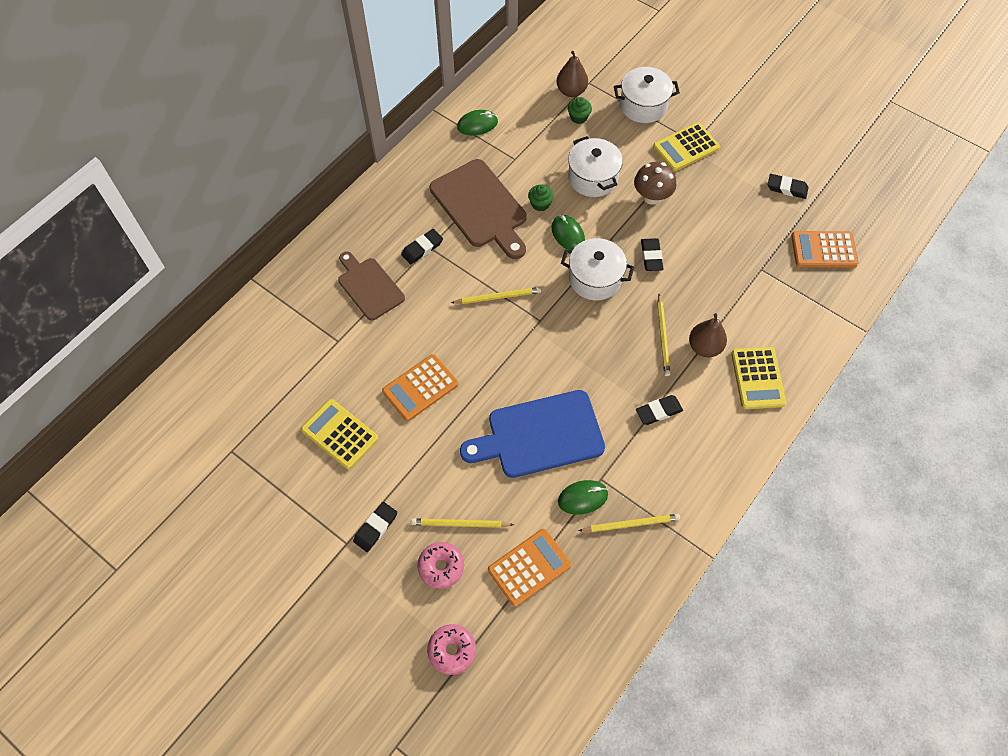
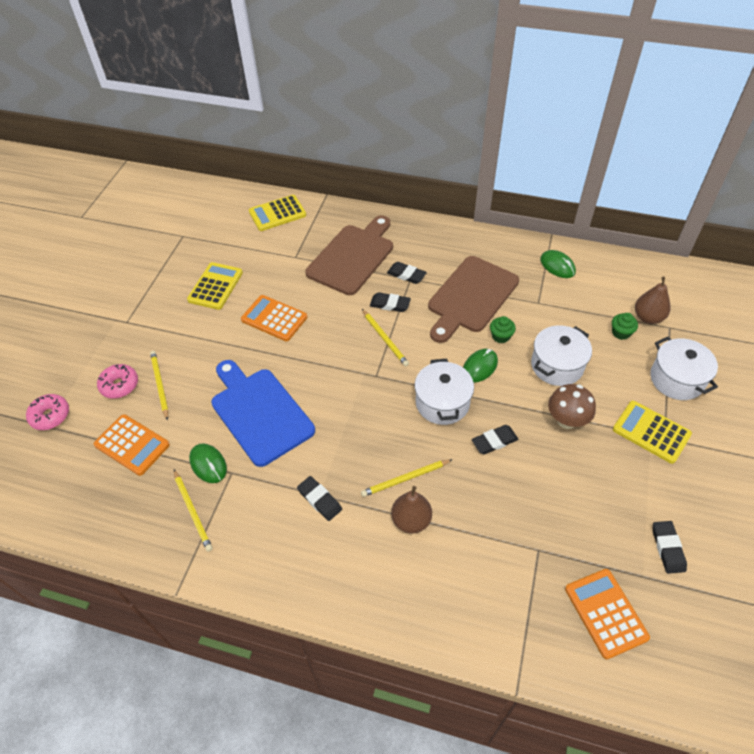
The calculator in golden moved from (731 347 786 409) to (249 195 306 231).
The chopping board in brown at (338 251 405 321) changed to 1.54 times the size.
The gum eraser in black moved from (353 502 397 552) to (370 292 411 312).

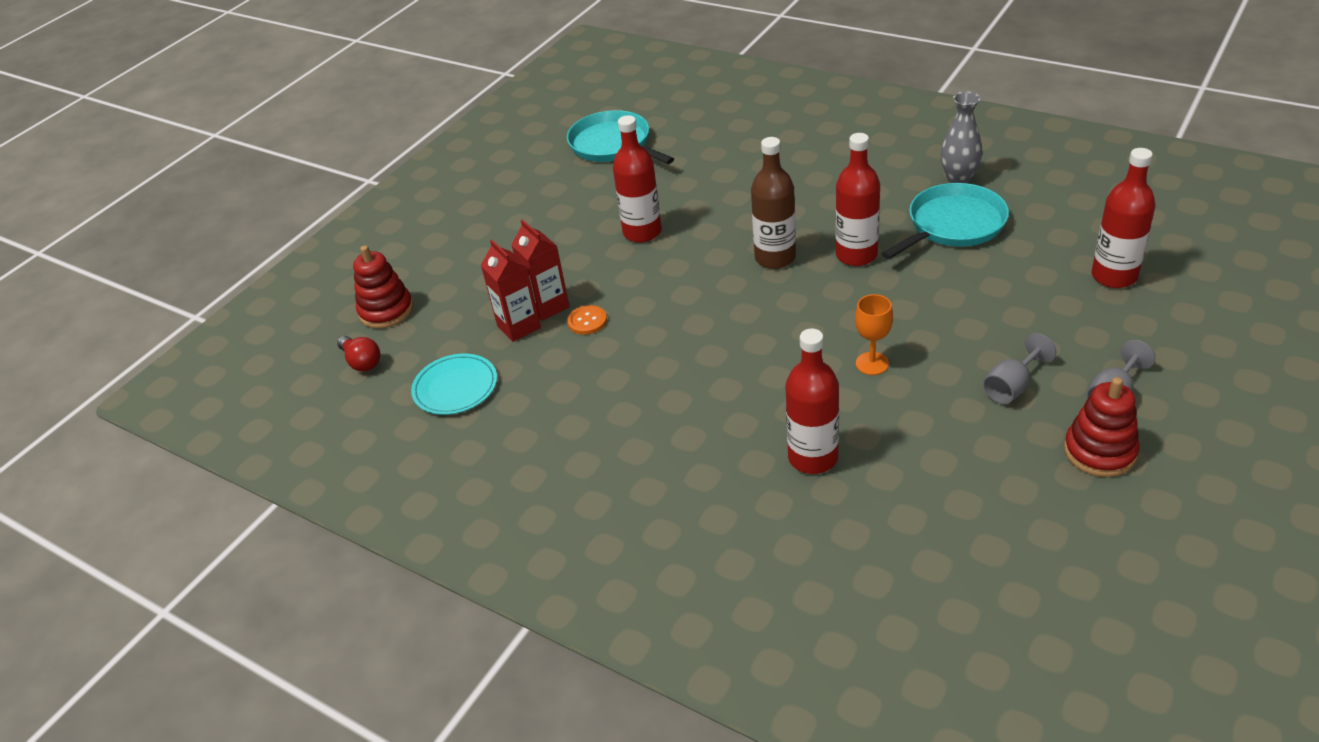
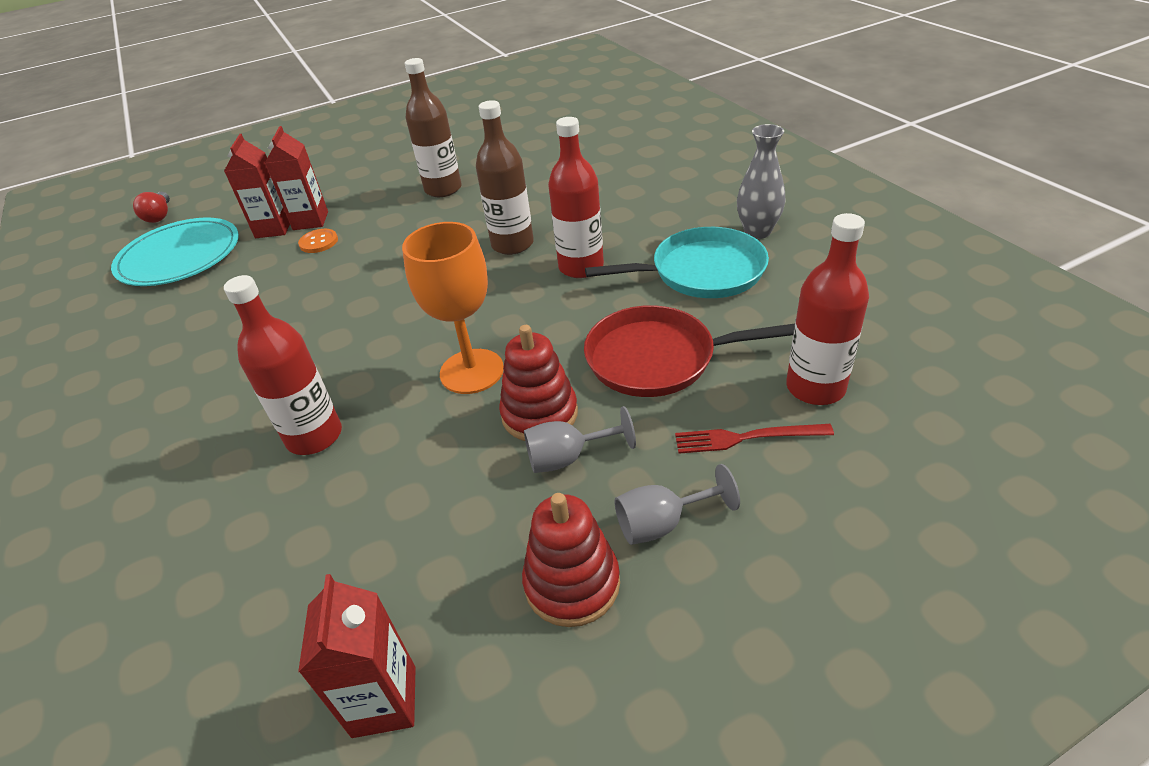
The plate in aqua at (411 354 497 415) changed to 1.53 times the size.
The juice carton in red at (298 574 416 738) appeared.
The goblet in bright orange at (855 294 893 375) changed to 1.71 times the size.
The bottle in red at (613 115 662 243) became the bottle in brown at (405 58 461 197).
The stacking toy in red moved from (353 245 413 329) to (499 325 578 441).
The pan in red at (584 305 795 397) appeared.
The fork in red at (675 424 834 454) appeared.
The pan in aqua at (567 110 674 164) disappeared.

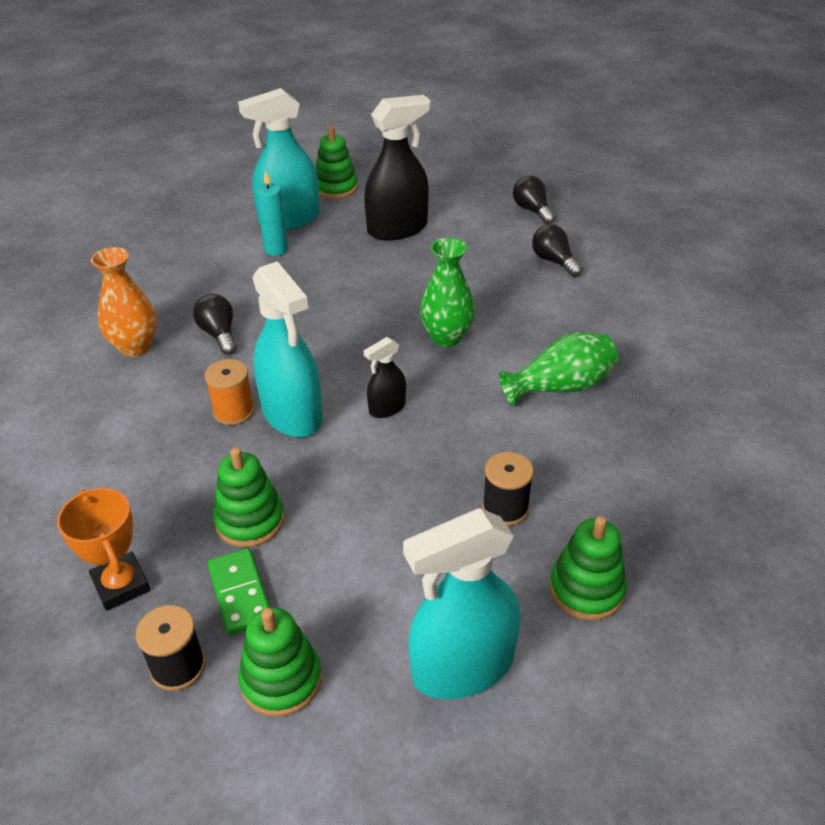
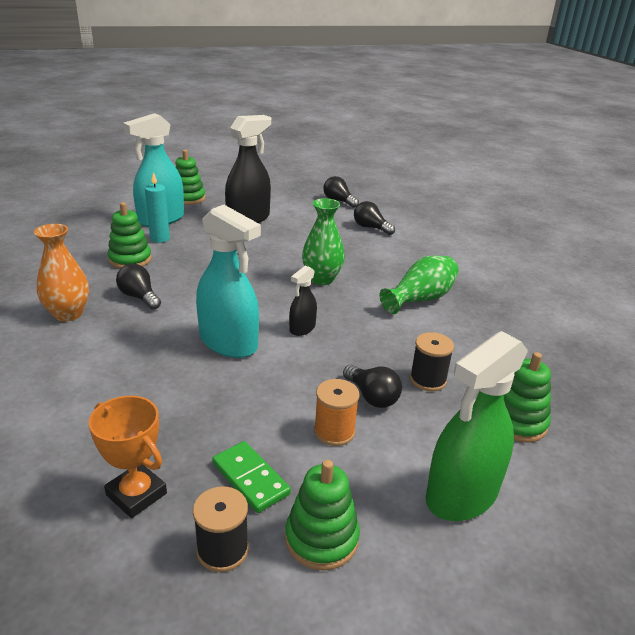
The stacking toy in emerald moved from (213 448 284 547) to (108 202 152 269).
The reel of thread in bright orange moved from (205 359 255 425) to (314 379 360 446).
The light bulb in black at (343 365 402 408) appeared.
The spray bottle in aqua at (403 508 520 699) became the spray bottle in emerald at (426 331 528 521).

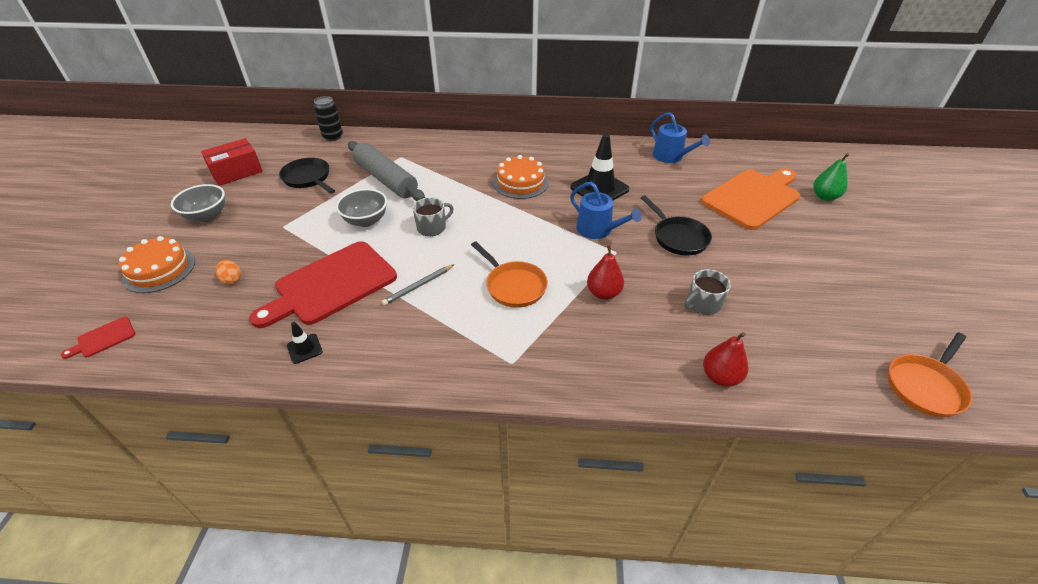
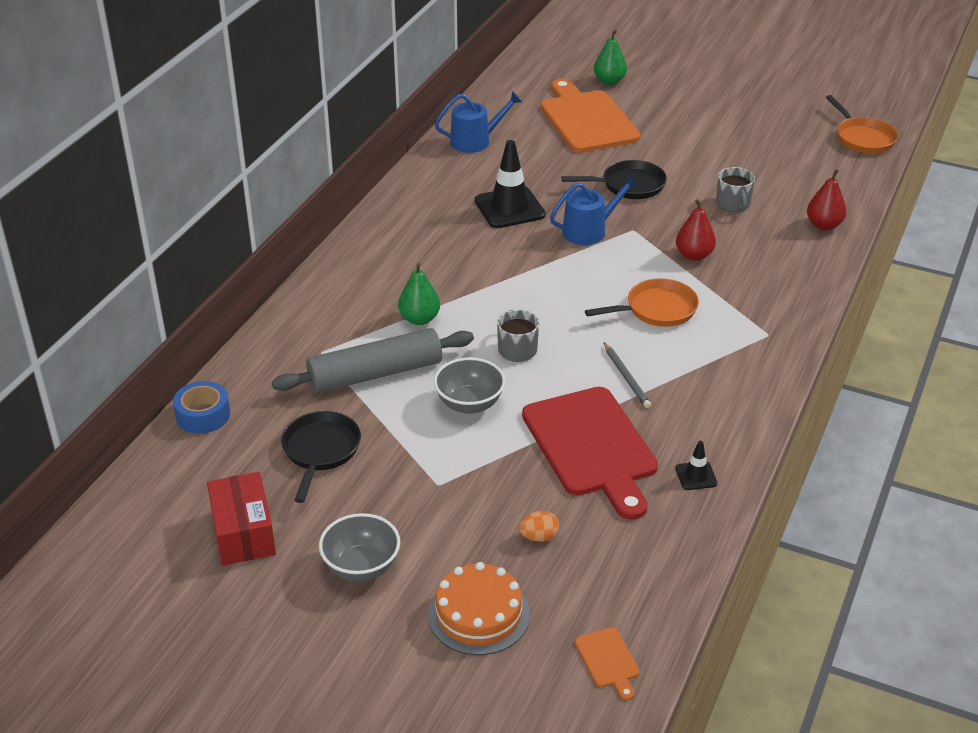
The can in black at (314 96 343 141) was replaced by the sticky tape in blue at (173 381 230 434).
The pan in black at (279 158 335 194) turned 120 degrees clockwise.
The pear in emerald at (398 263 440 325) appeared.
The chopping board in red at (61 317 135 359) became the chopping board in bright orange at (575 627 640 701).
The cake in bright orange at (493 155 548 199) disappeared.

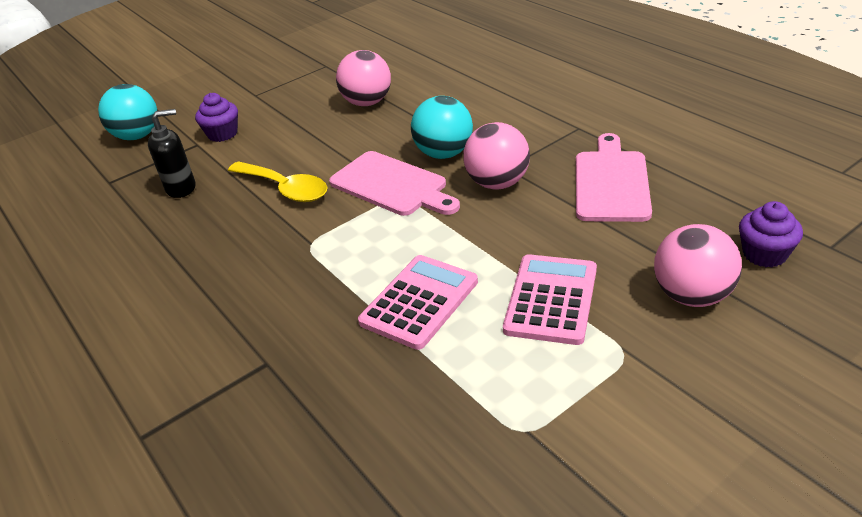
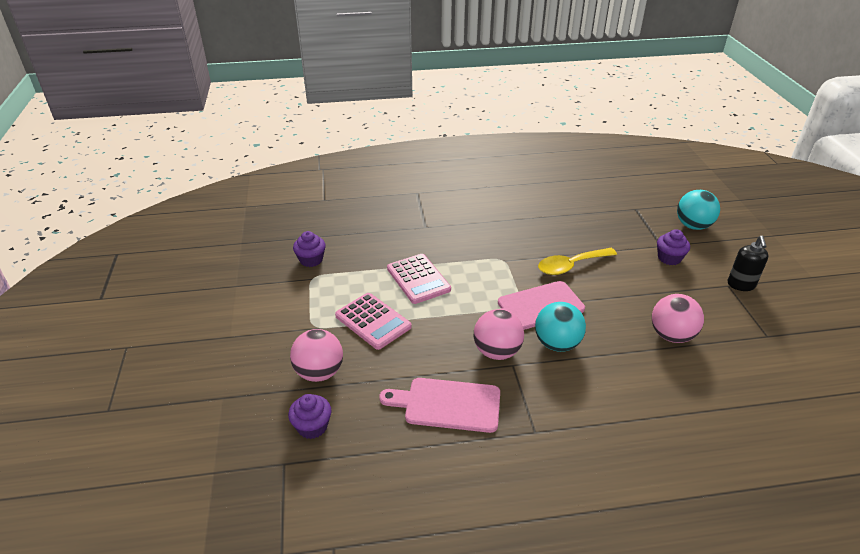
The cupcake in violet at (293 231 326 267) appeared.
The chopping board in rosy at (576 133 652 222) turned 150 degrees clockwise.
The pump bottle in black moved from (148 109 196 198) to (727 236 769 291).

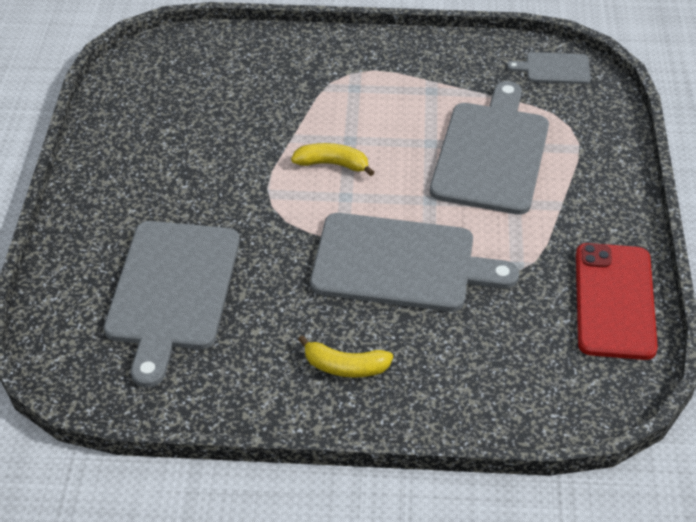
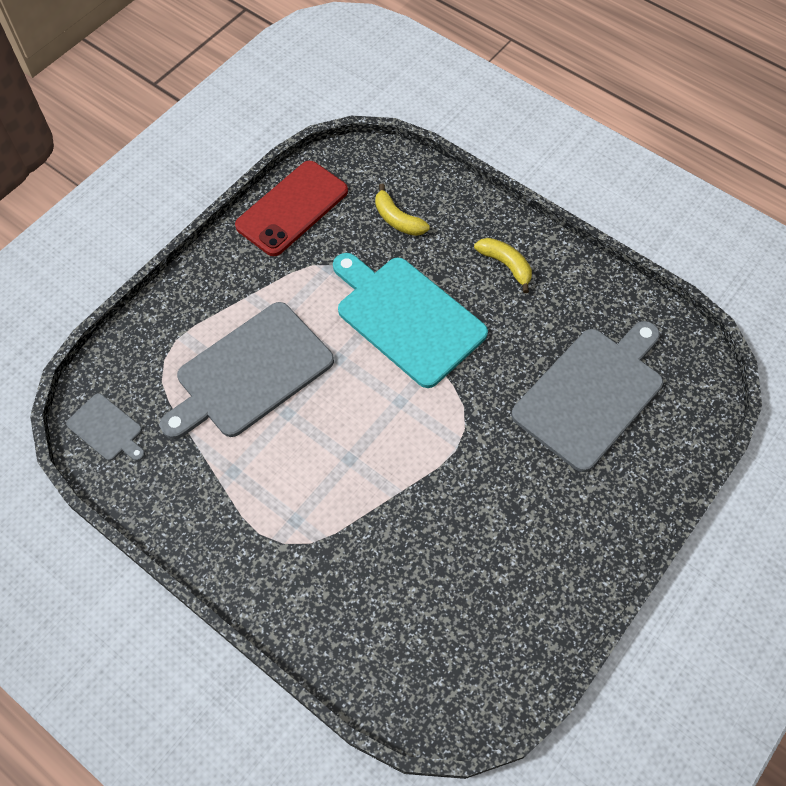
The chopping board in ash-grey at (310 213 519 312) became the chopping board in aqua at (333 253 488 388).
The banana in golden moved from (291 143 374 176) to (375 184 430 236).

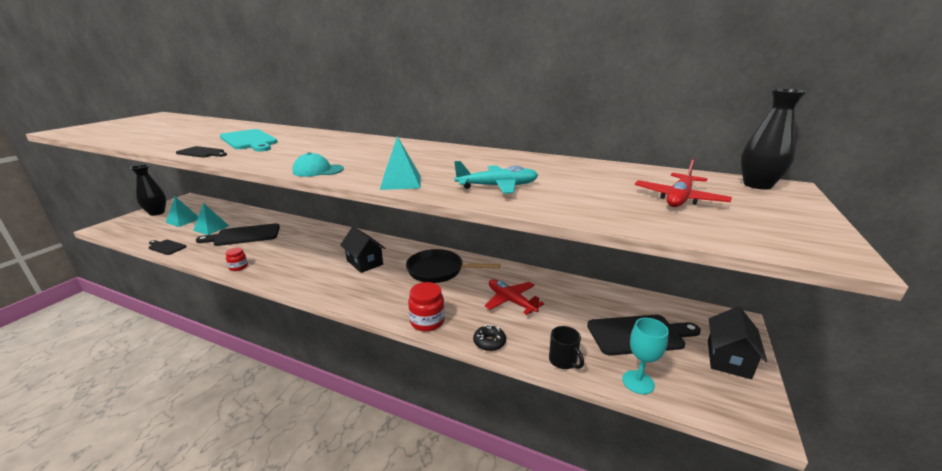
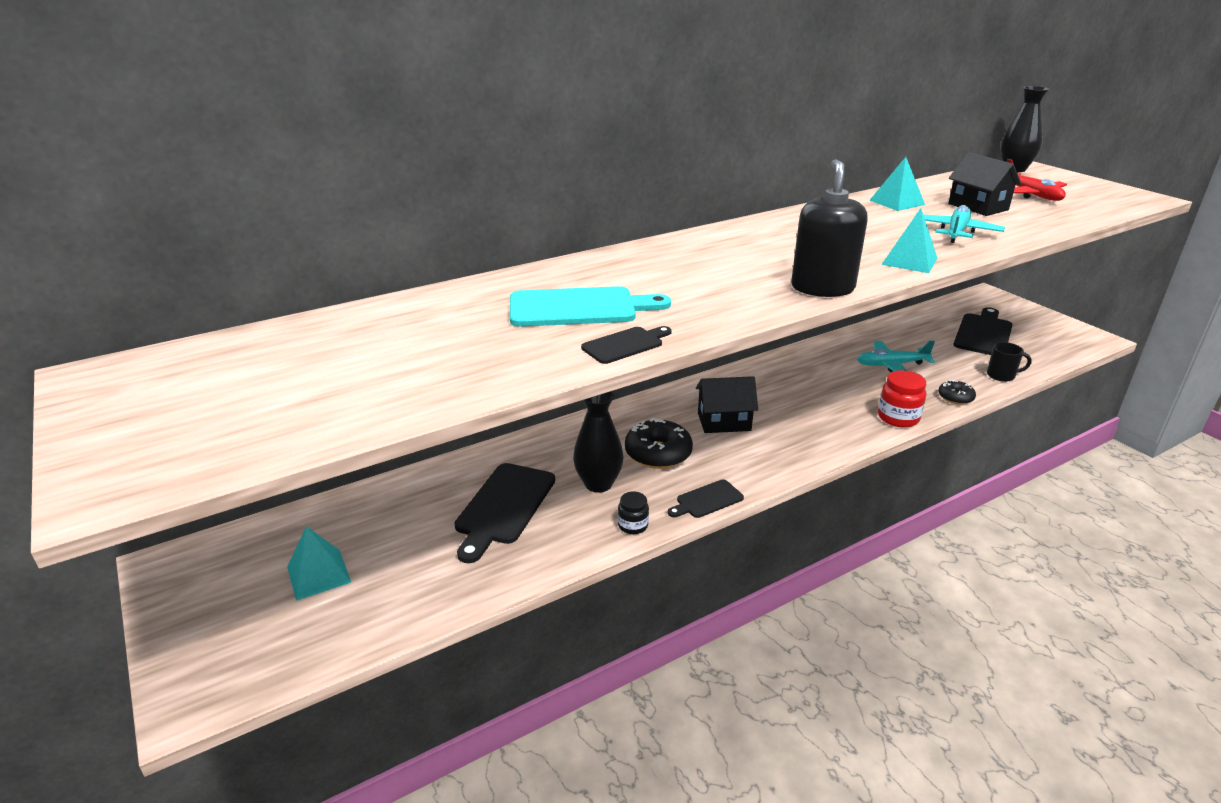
The vase in black moved from (131 164 166 216) to (573 391 623 493).
The preserve jar in red at (225 248 248 271) became the preserve jar in black at (618 491 649 534).
The donut in black at (625 418 693 469) appeared.
The chopping board in black moved from (149 240 187 255) to (668 479 744 518).
The peaked cap in aqua at (293 152 344 177) was replaced by the pump bottle in black at (791 159 868 297).
The aeroplane in red at (485 279 544 315) became the aeroplane in aqua at (857 341 935 372).
The pyramid in aqua moved from (193 203 229 235) to (869 157 925 211).
The cottage in black moved from (708 306 767 379) to (948 152 1022 216).
The pan in black at (406 249 500 283) disappeared.
The goblet in aqua at (622 318 669 394) disappeared.

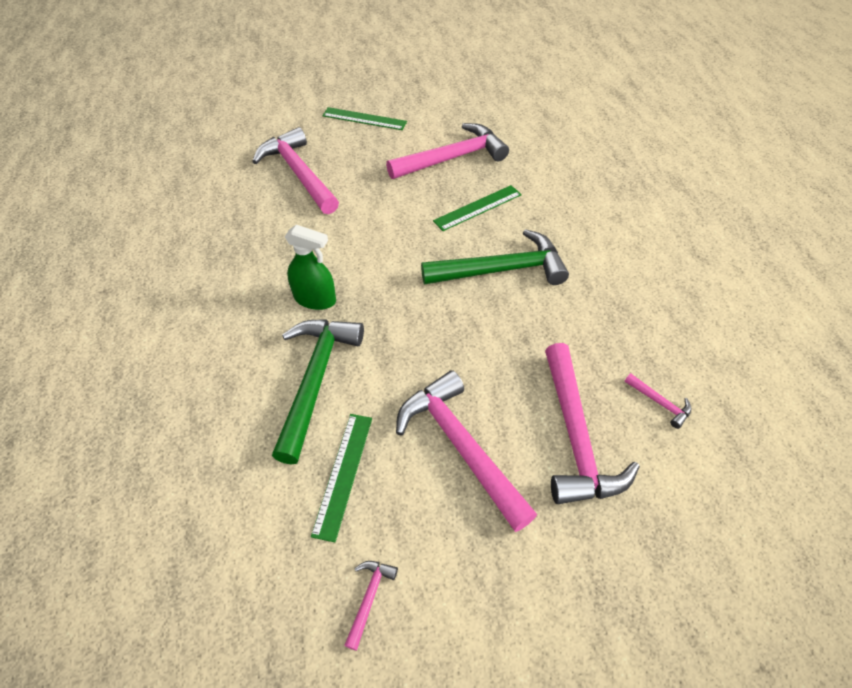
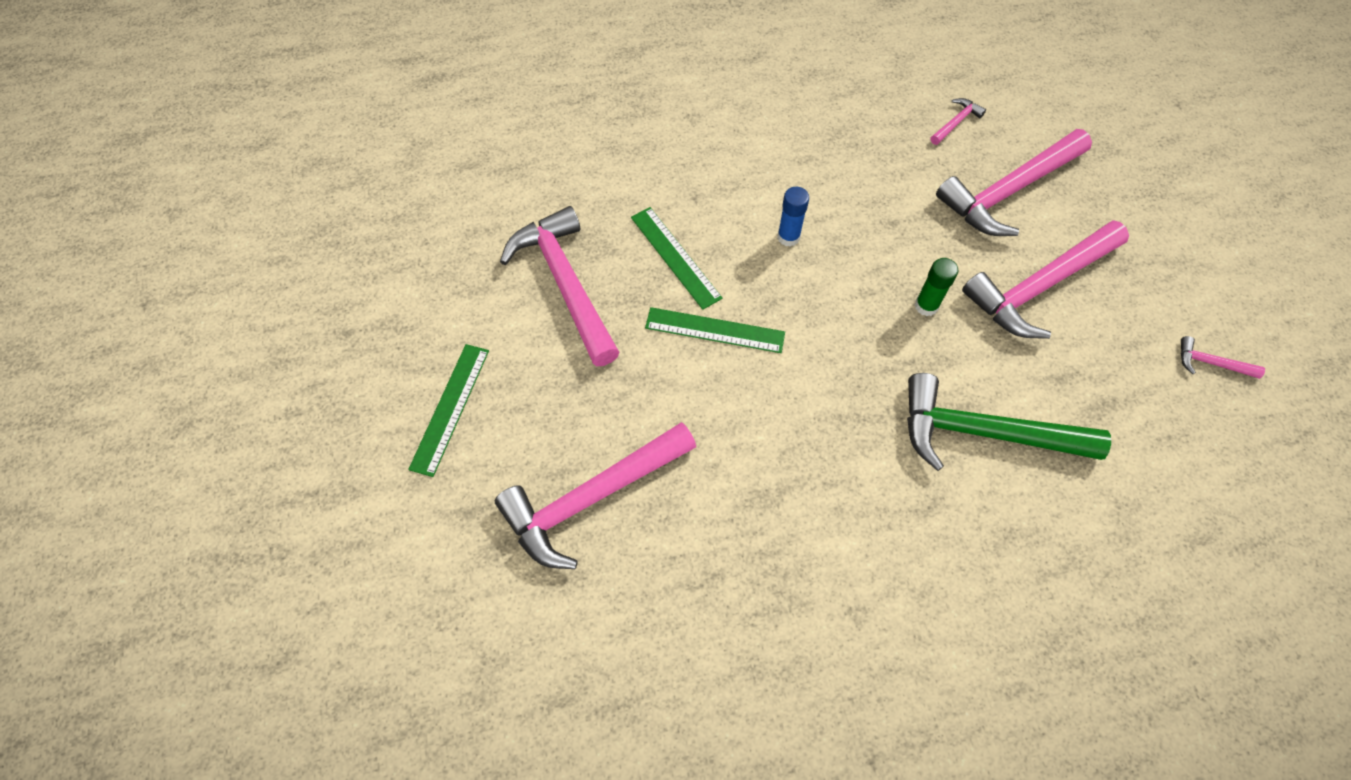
The ruler in emerald moved from (311 414 372 542) to (645 307 785 353).
The hammer in emerald at (421 229 569 285) was replaced by the glue stick in blue at (777 187 809 247).
The glue stick in emerald at (915 258 959 316) appeared.
The hammer in rosy at (545 343 640 504) turned 150 degrees clockwise.
The spray bottle in emerald at (285 225 336 310) disappeared.

